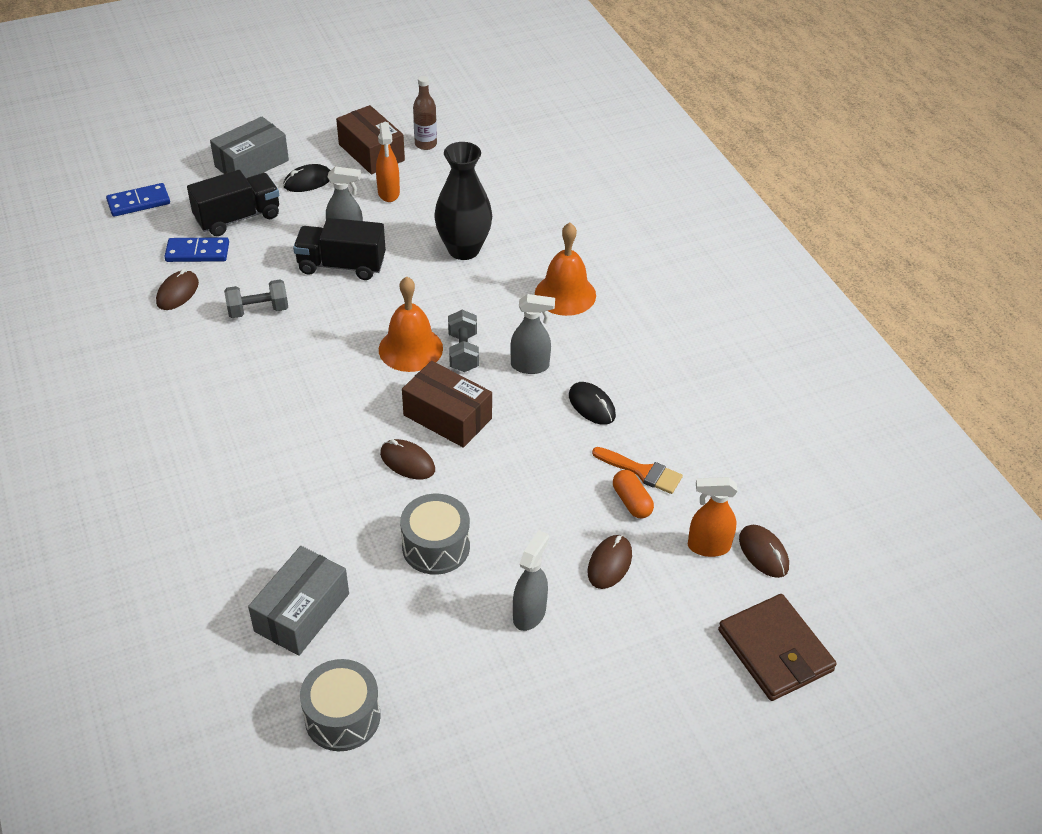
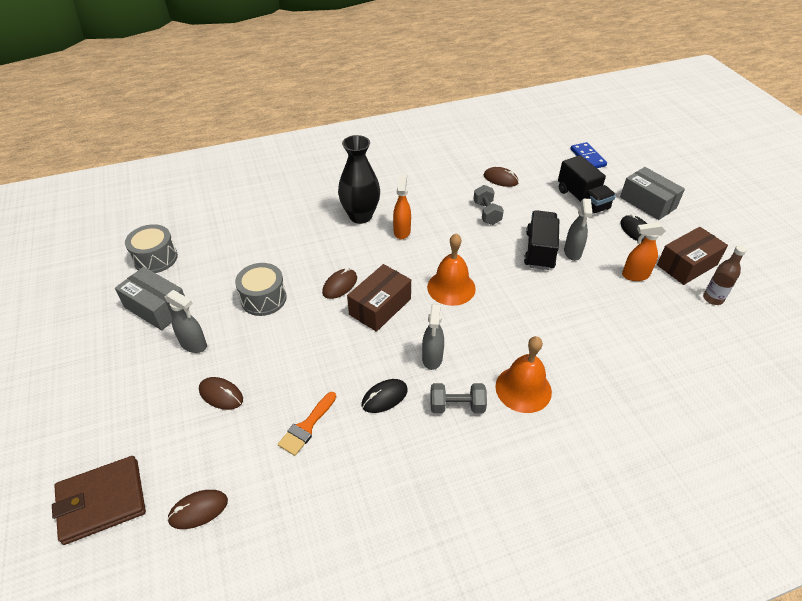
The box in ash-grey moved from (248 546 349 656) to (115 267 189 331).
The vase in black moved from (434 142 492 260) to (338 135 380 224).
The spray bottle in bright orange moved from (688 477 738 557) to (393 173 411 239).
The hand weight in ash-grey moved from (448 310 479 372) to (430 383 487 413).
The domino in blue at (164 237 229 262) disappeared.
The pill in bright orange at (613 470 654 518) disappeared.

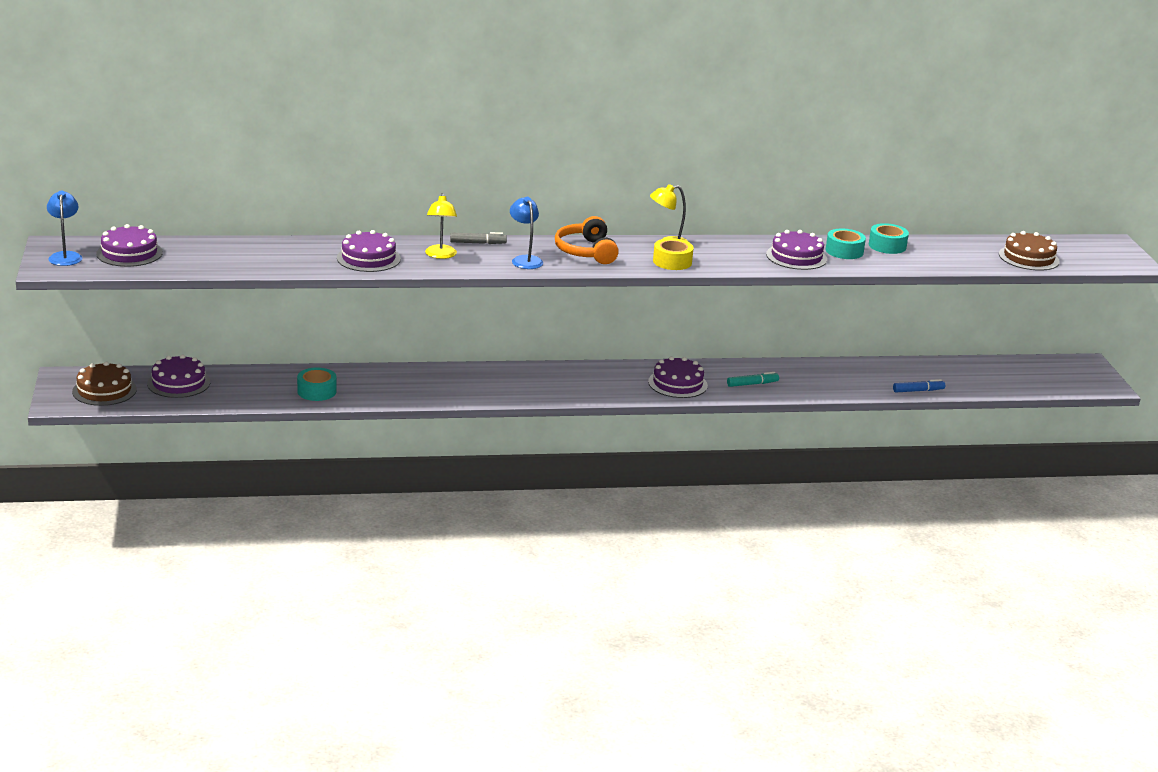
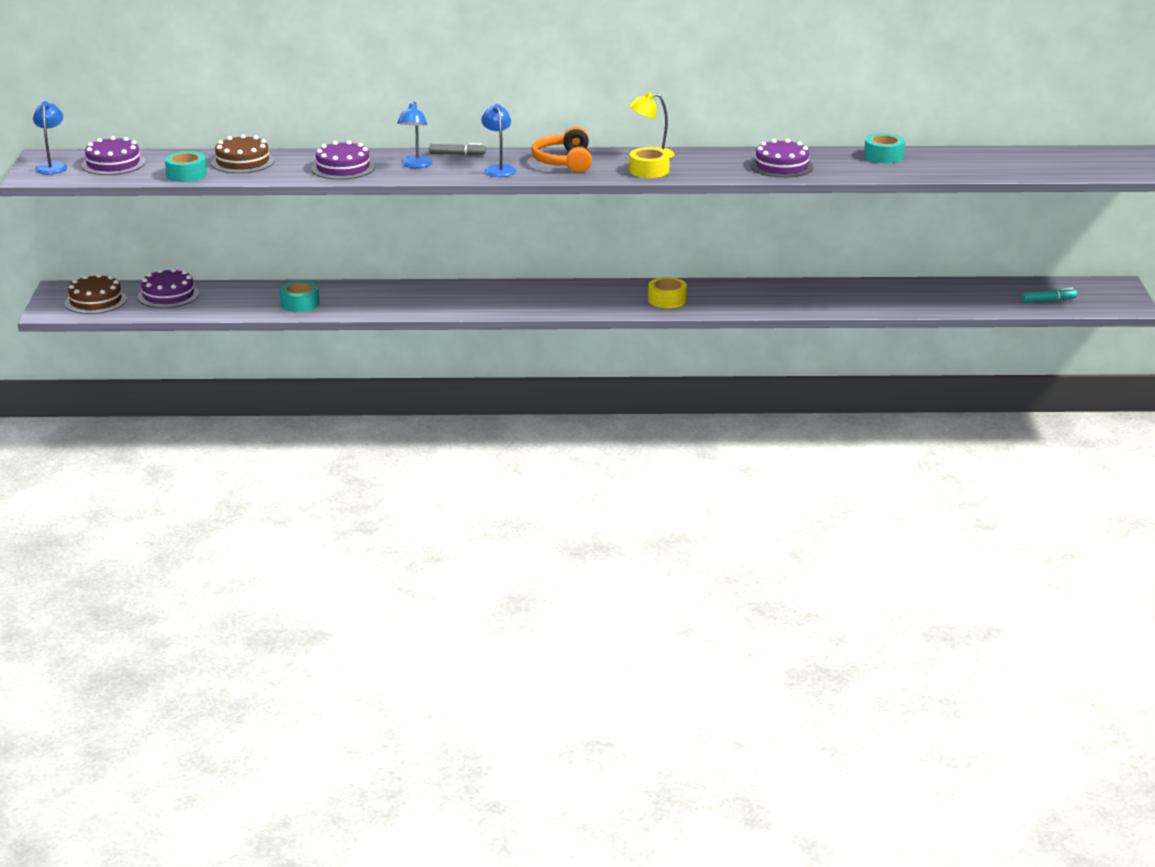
The sticky tape in aqua moved from (826 228 866 259) to (165 151 207 182).
The cake in brown moved from (999 231 1060 271) to (211 134 274 173).
The reading lamp in golden at (425 193 457 259) became the reading lamp in blue at (397 102 433 168).
The cake in violet at (648 356 708 398) was replaced by the sticky tape in golden at (648 277 687 308).
The felt pen in aqua moved from (727 372 779 387) to (1022 288 1077 303).
The felt pen in blue at (893 379 945 393) disappeared.

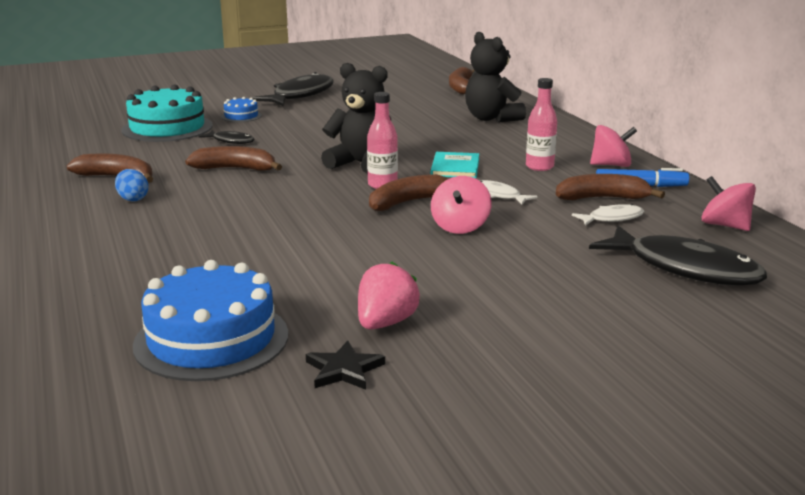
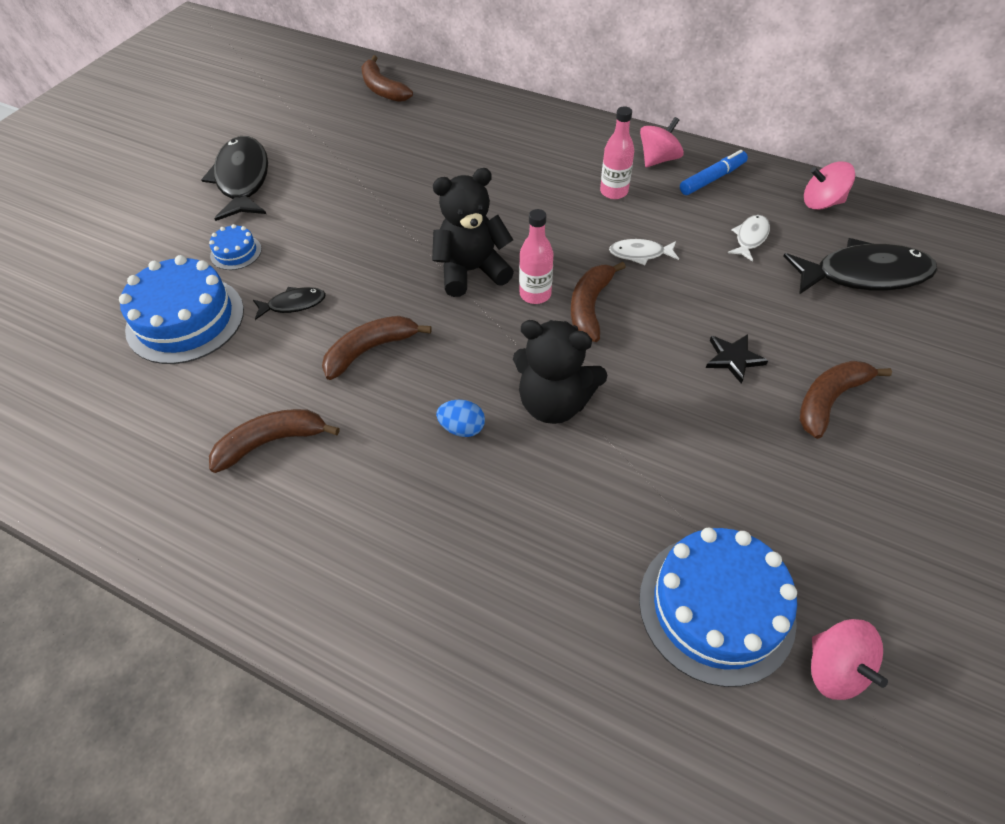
The cake in aqua at (121 85 213 142) became the cake in blue at (119 255 244 364).
The egg shape in blue moved from (115 169 149 202) to (436 400 485 437).
The stuffed bear in black moved from (465 32 526 123) to (513 320 607 424).
The five-pointed star in black moved from (306 341 385 390) to (706 334 768 384).
The banana in brown moved from (556 174 665 200) to (800 361 892 439).
The spinning top in rosy moved from (431 176 492 234) to (811 619 888 700).
The berry in rosy at (358 262 420 330) disappeared.
The hardcover in aqua at (431 152 479 178) disappeared.

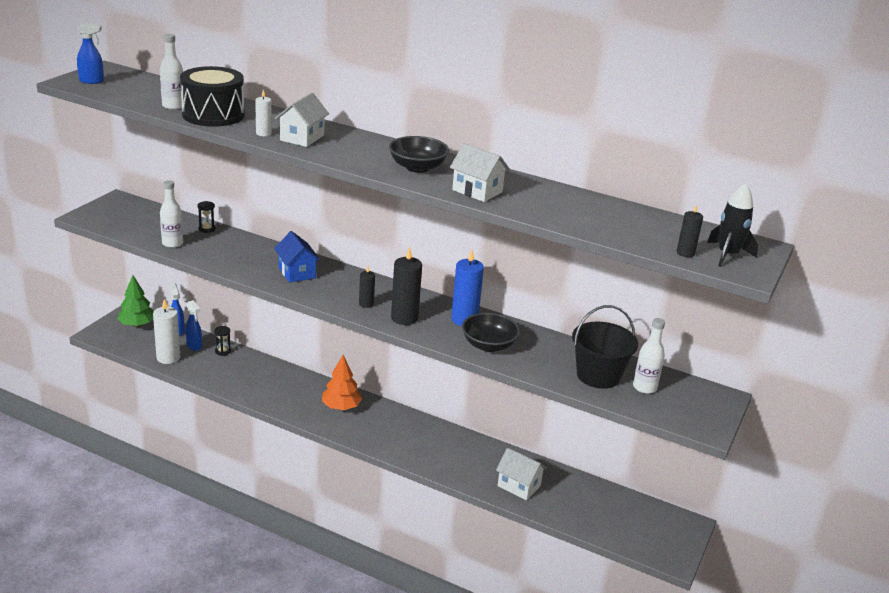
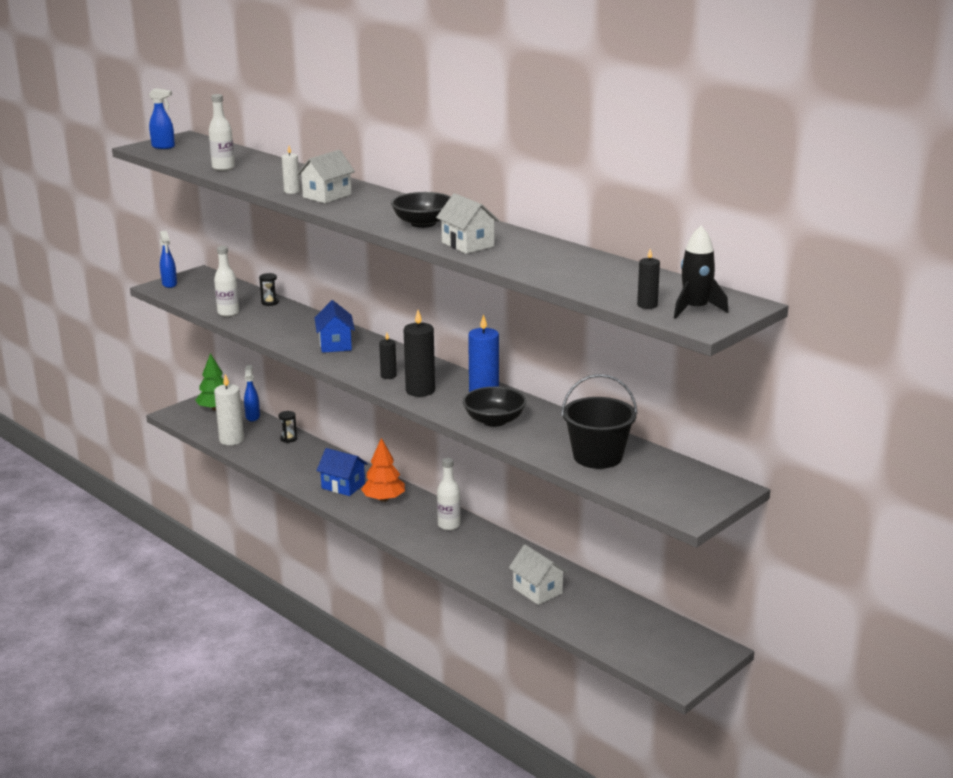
The spray bottle in blue moved from (185 300 202 351) to (160 231 177 288).
The cottage in blue at (316 448 368 496) appeared.
The bottle in white moved from (633 318 665 394) to (437 458 461 530).
The toy drum in black at (180 66 244 127) disappeared.

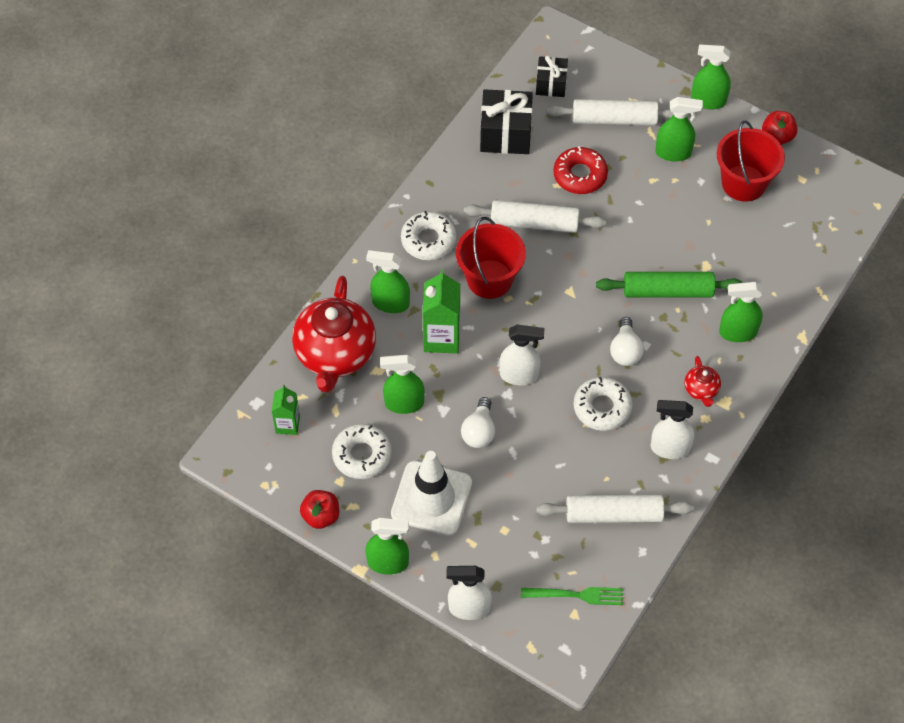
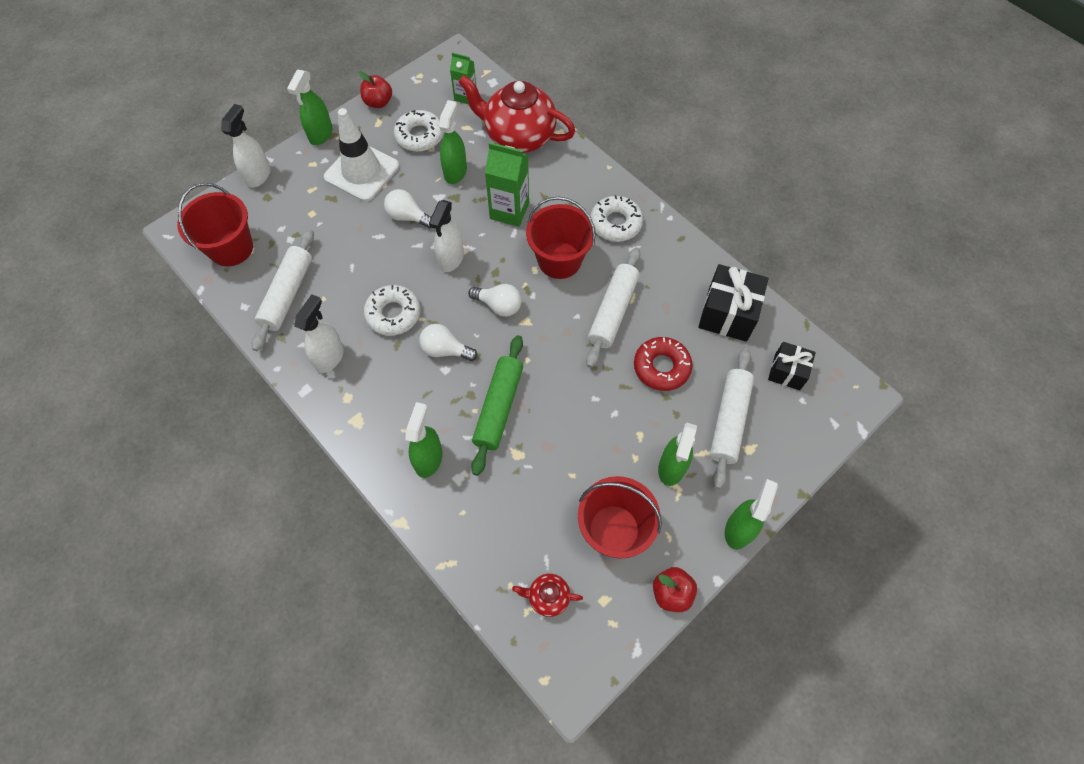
The fork in emerald at (521 587 623 605) was replaced by the sand bucket in red at (177 183 253 266).
The light bulb in white at (468 284 522 317) appeared.
The tea pot in red moved from (684 356 721 407) to (512 574 583 617).
The spray bottle in emerald at (366 250 410 313) disappeared.

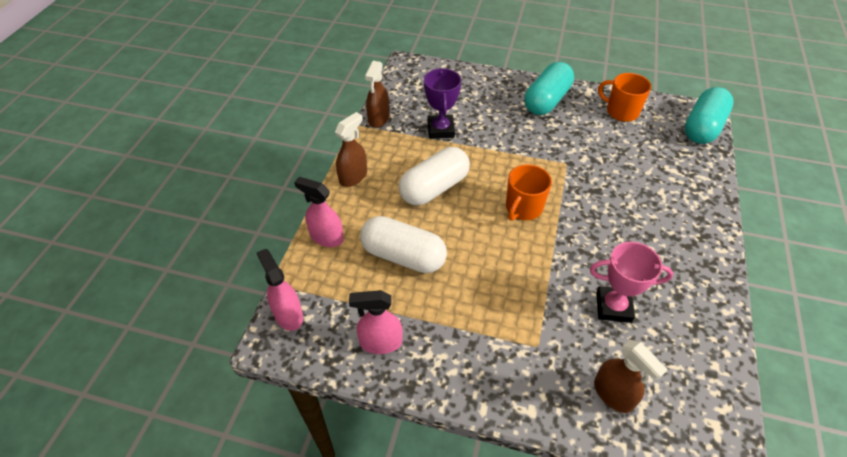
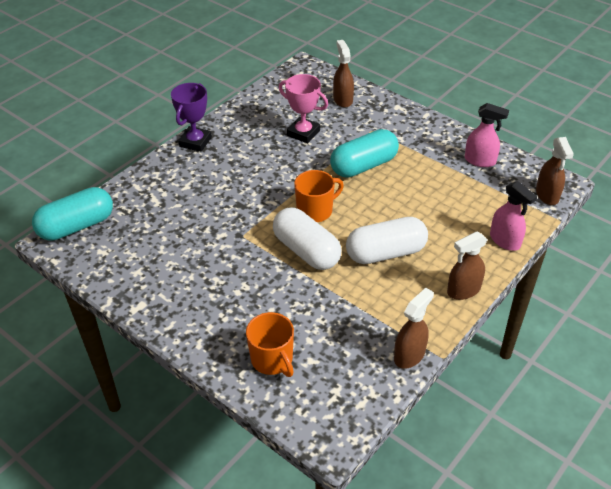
The trophy in violet moved from (424 68 461 139) to (171 83 212 152).
The coffee mug in bright orange moved from (598 73 651 122) to (246 312 294 377).
The pill in white moved from (360 216 447 273) to (273 207 341 270).
The pill in aqua moved from (524 62 574 115) to (330 129 399 178).
The spray bottle in rosy at (257 249 303 331) became the spray bottle in brown at (536 137 574 205).

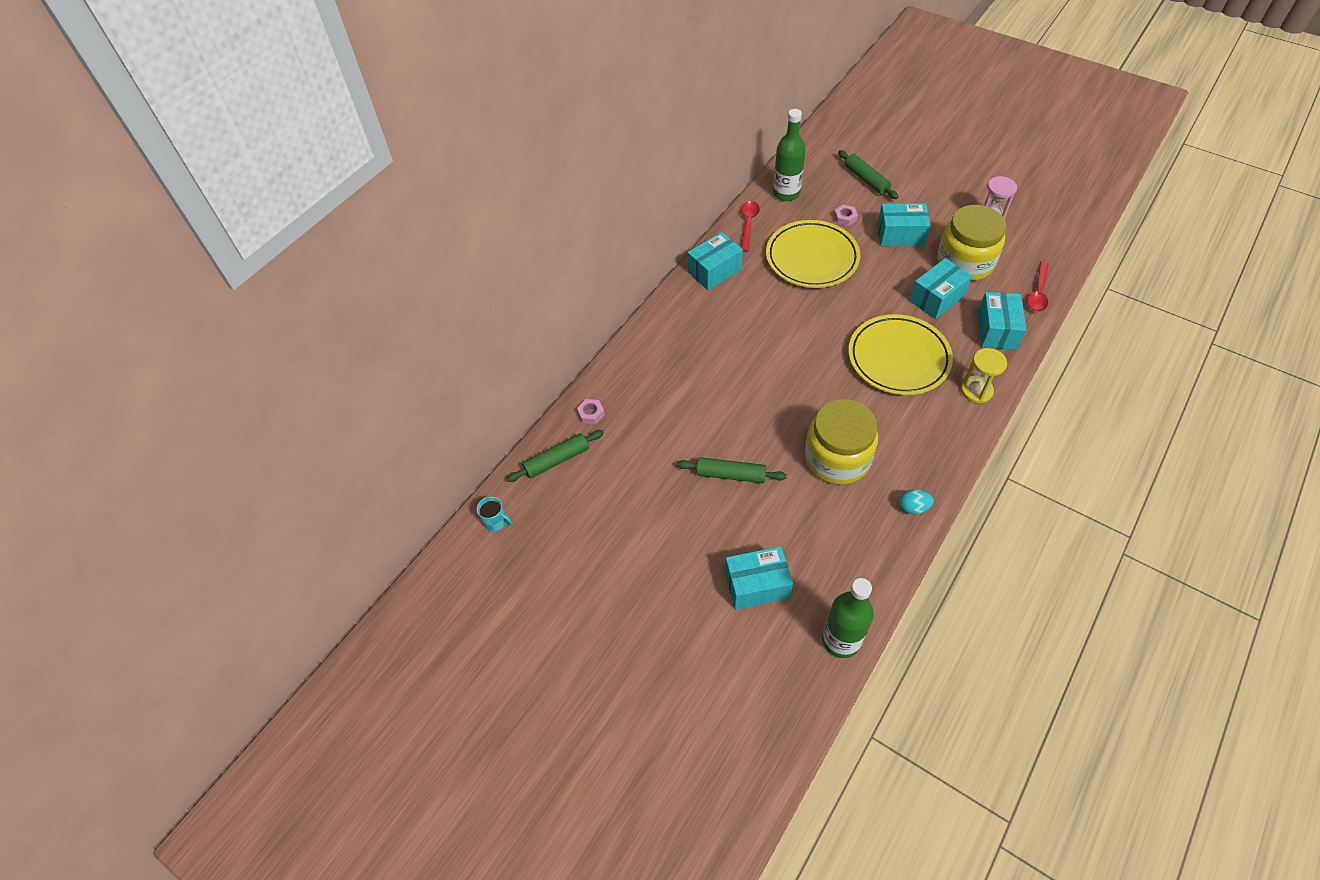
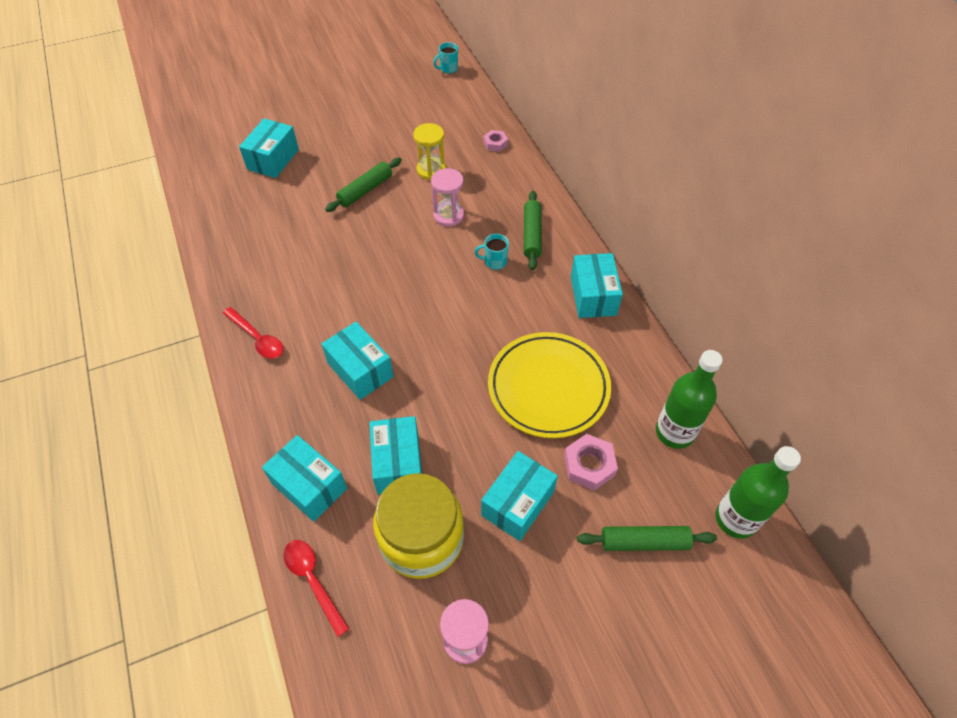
The tablespoon in red moved from (741 201 760 252) to (223 307 283 359).
The plate in golden at (848 314 953 395) was replaced by the box in aqua at (321 322 394 400).
The sandglass in golden moved from (961 348 1007 404) to (413 123 446 180).
The sandglass in rosy at (431 168 464 227) appeared.
The coffee mug in aqua at (474 234 509 270) appeared.
The rolling pin in emerald moved from (506 430 604 482) to (524 191 542 270).
The hex nut in rosy at (834 205 858 226) changed to 1.59 times the size.
The bottle in emerald moved from (822 578 874 658) to (716 446 801 539).
The preserve jar in golden at (805 399 878 485) disappeared.
The egg shape in aqua at (899 489 934 514) disappeared.

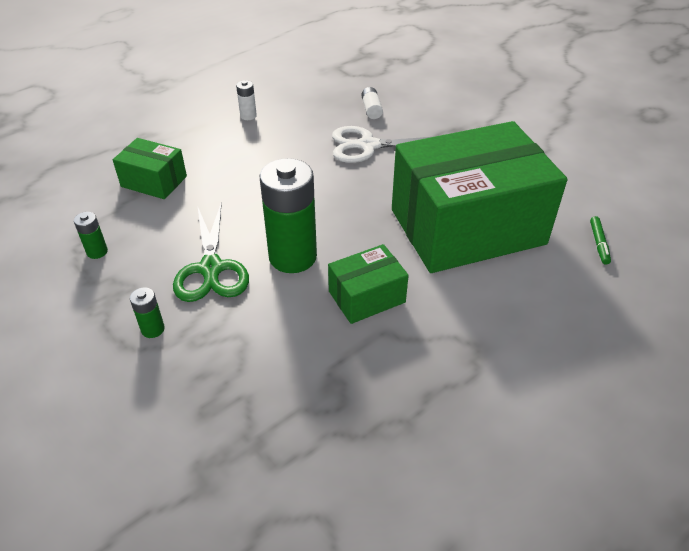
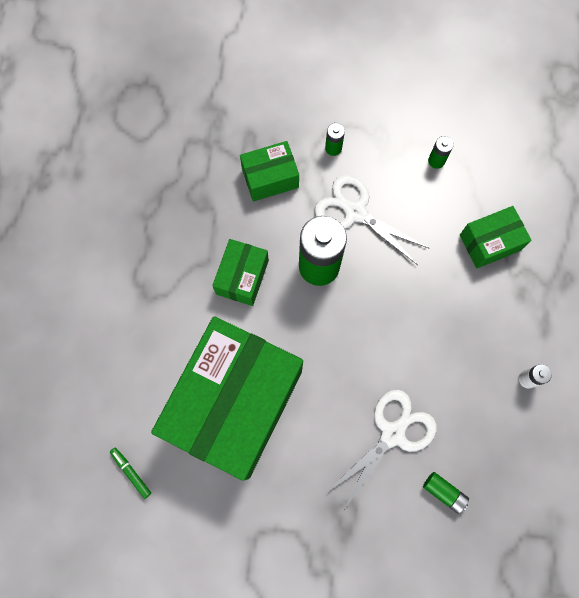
The box in emerald at (240 141 299 201) appeared.
The shears in emerald at (173 202 249 302) became the shears in white at (315 175 430 265).
The power cell in white at (361 87 383 119) became the power cell in emerald at (423 472 469 514).

